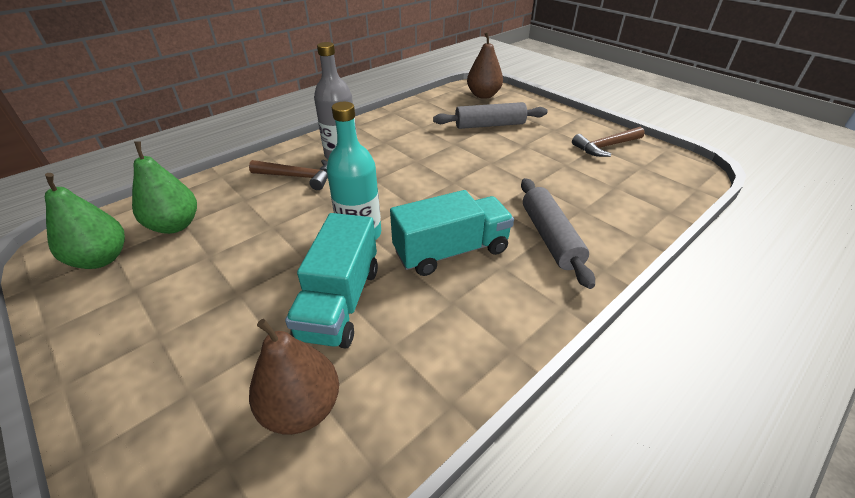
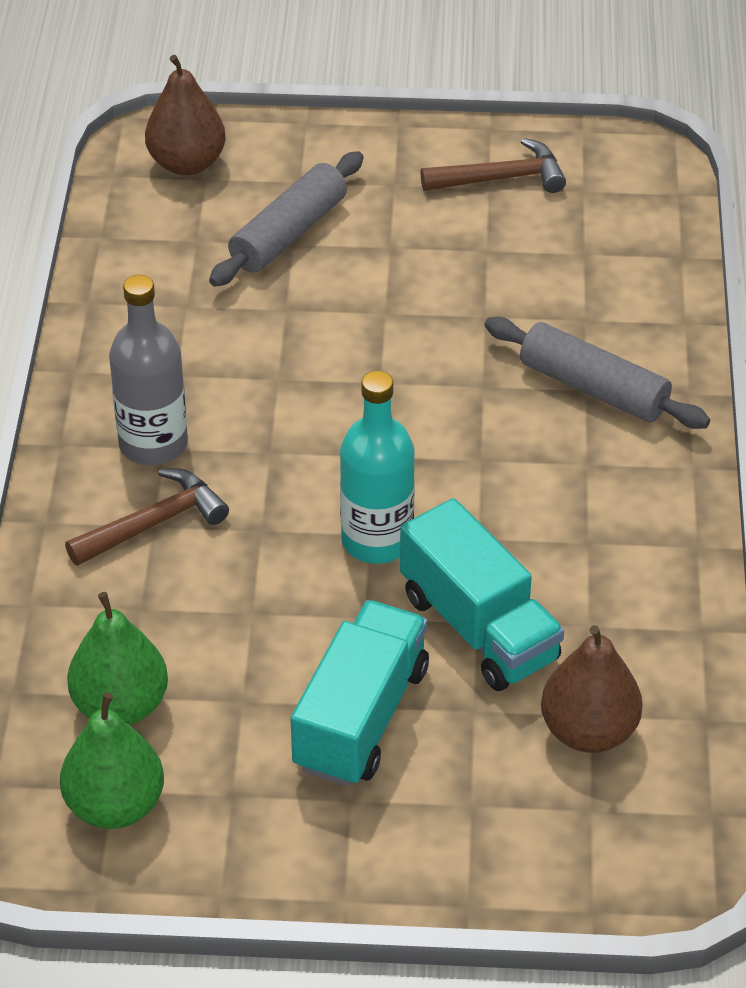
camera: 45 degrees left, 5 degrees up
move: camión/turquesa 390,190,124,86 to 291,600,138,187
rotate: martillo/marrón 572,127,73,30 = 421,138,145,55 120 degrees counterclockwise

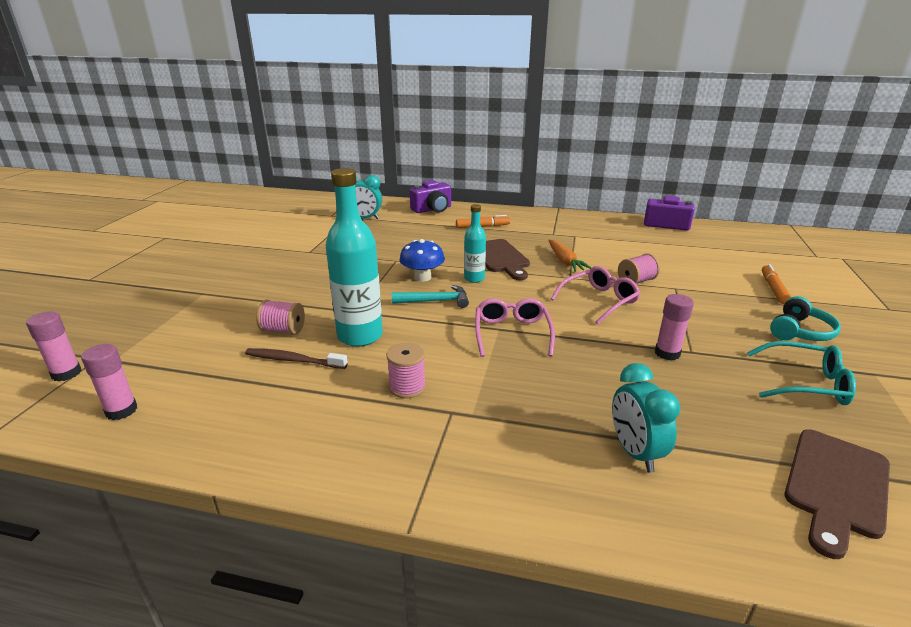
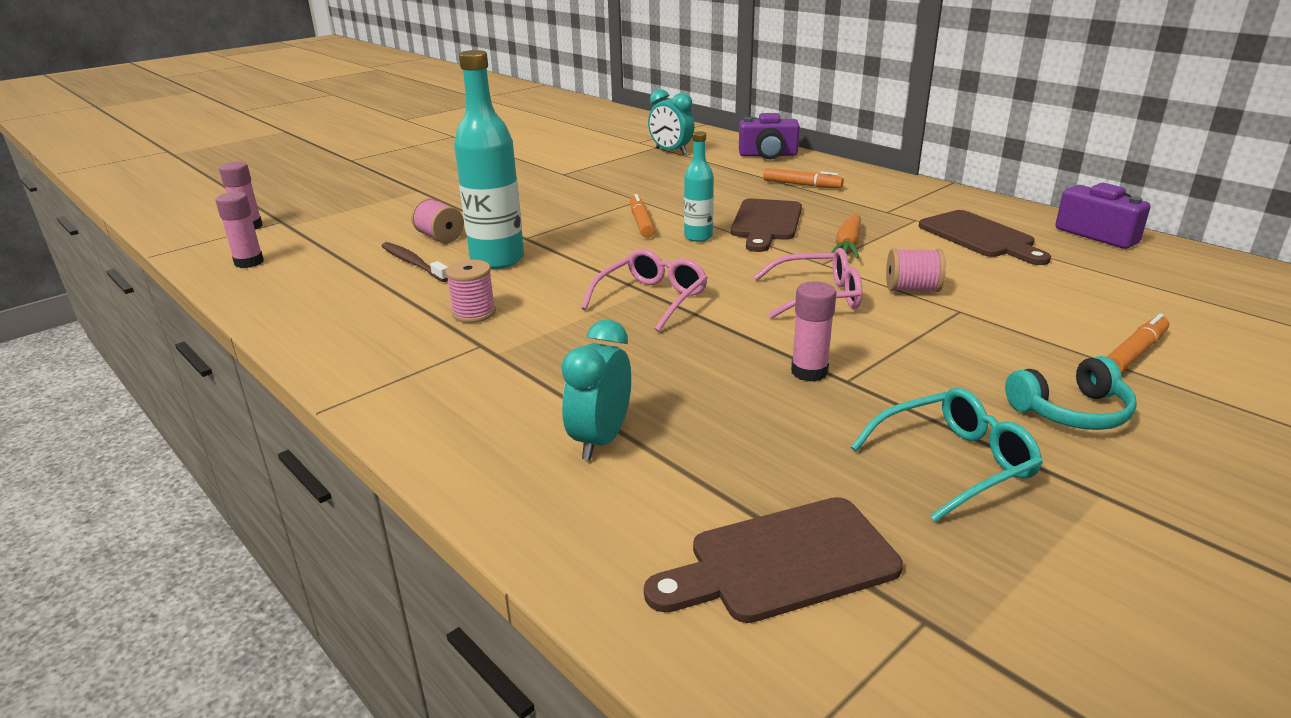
camera: 35 degrees right, 0 degrees up
delete: martillo/turquesa 392,285,77,23
insert: tabla de cortar/marrón 919,210,132,55
replace: seta/azul 399,239,46,43 to rotulador/naranja 630,194,25,44
rotate: gafas/turquesa 747,341,109,64 = 851,388,192,134 75 degrees counterclockwise

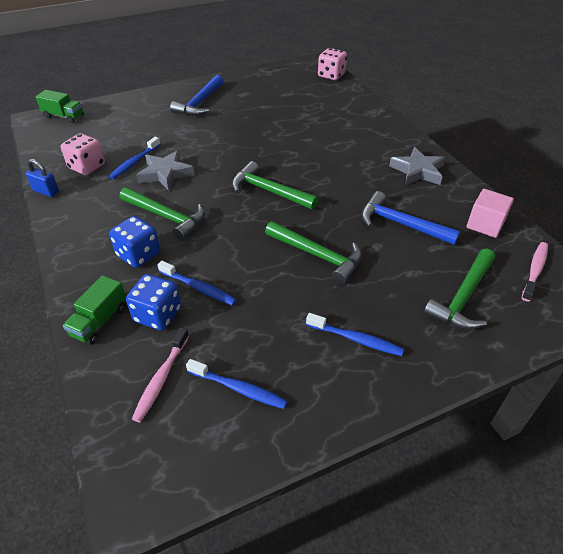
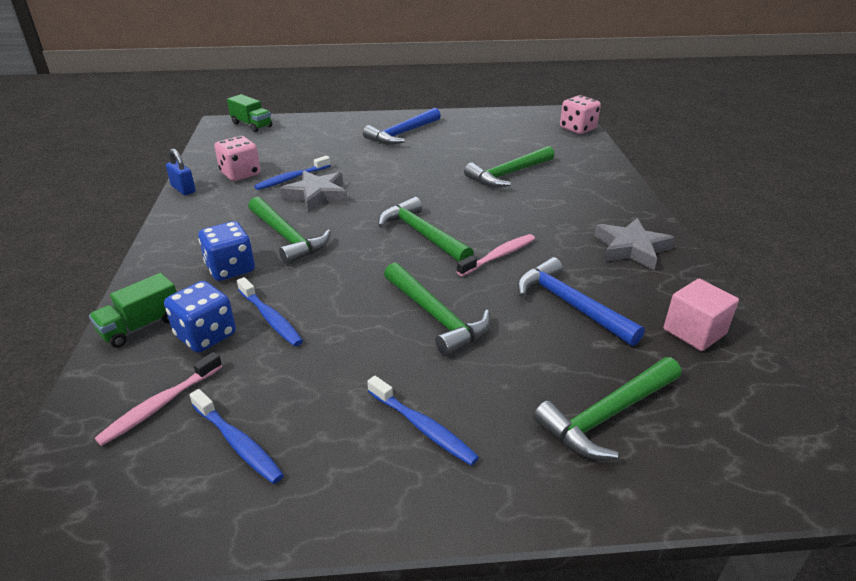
camera: 20 degrees right, 10 degrees down
insert: martillo/verde 464,146,90,41
move: cepillo de dientes/rosa 522,242,26,60 to 456,234,79,42

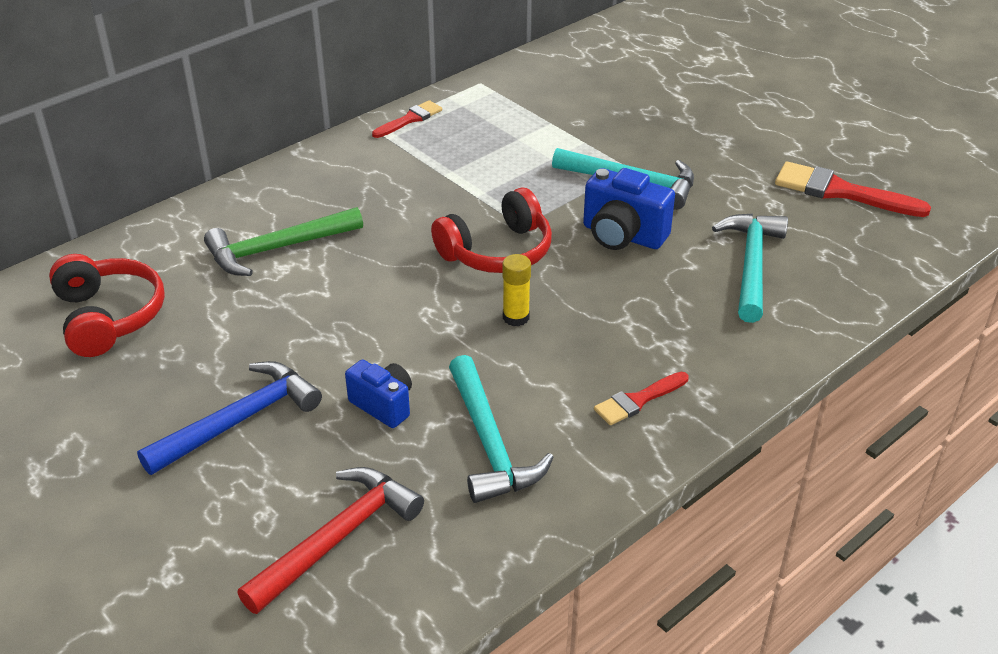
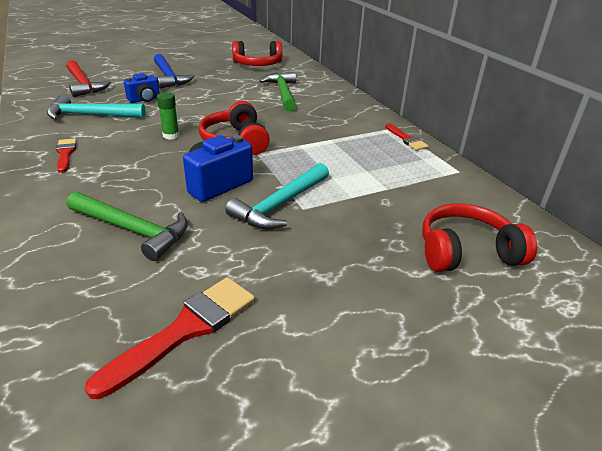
camera: 105 degrees right, 5 degrees down
insert: auriculares/rojo 422,203,115,69
recolor: martillo/turquesa 712,213,76,110 to martillo/verde 67,192,121,69; barra de pegamento/amarillo 502,254,29,73 to barra de pegamento/verde 157,92,22,48

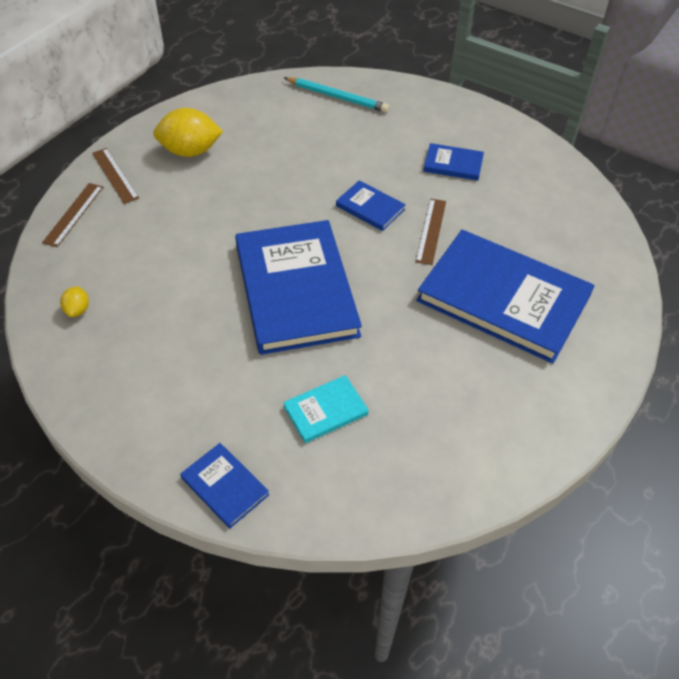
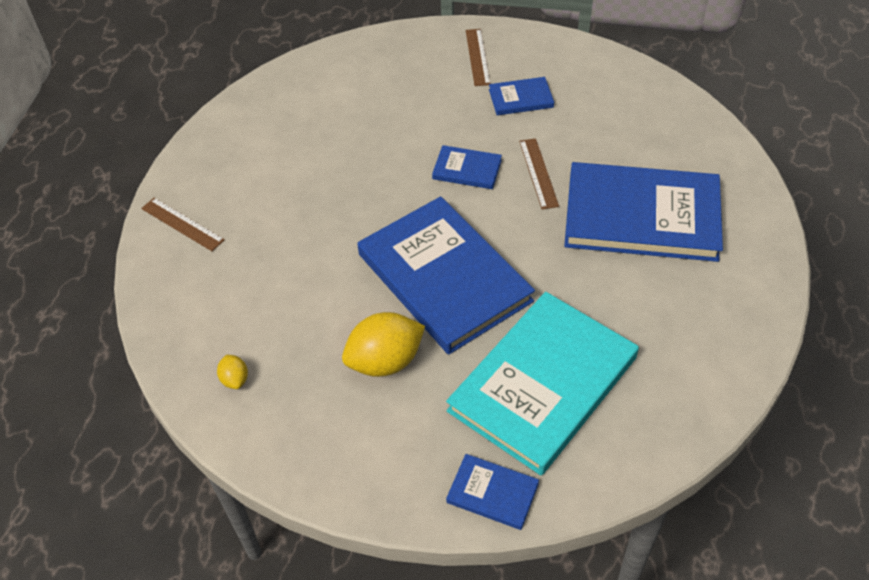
camera: 20 degrees left, 0 degrees up
delete: lápiz/turquesa 284,77,105,36
move: limón/amarillo 153,108,70,49 to 342,312,83,65; regla/marrón 42,183,61,64 to 466,29,25,57
resize: libro/turquesa 283,375,86,68 = 446,292,193,183 x2.30

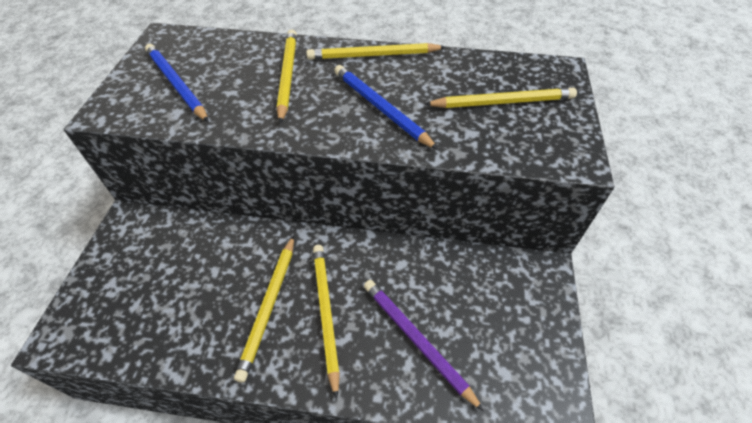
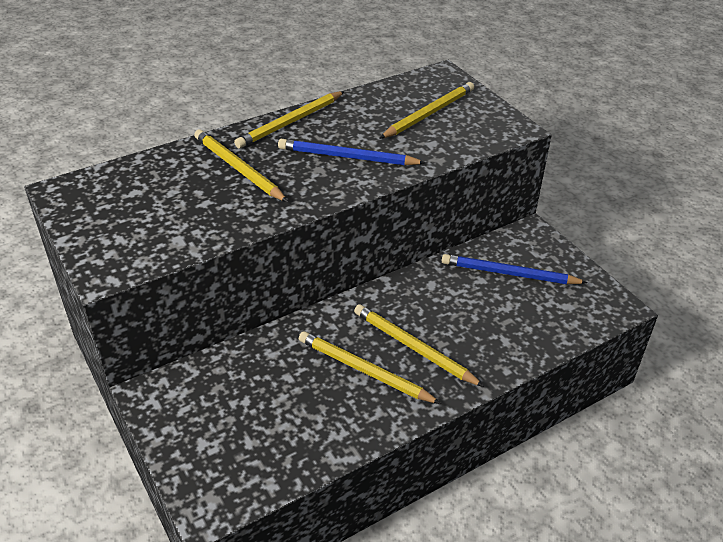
camera: 40 degrees left, 10 degrees down
delete: lápiz/morado 364,280,120,131
move: lápiz/azul 145,44,64,78 to 442,254,146,30
rotate: lápiz/amarillo 234,235,60,148 = 299,331,142,73 150 degrees clockwise

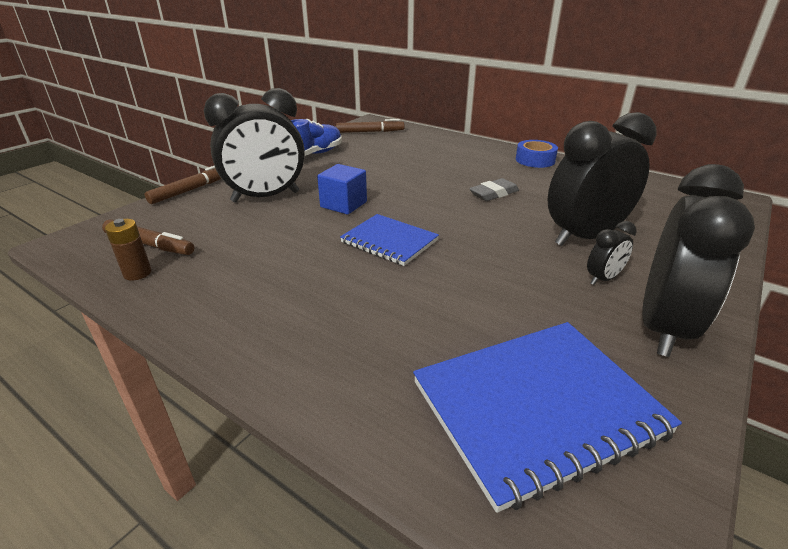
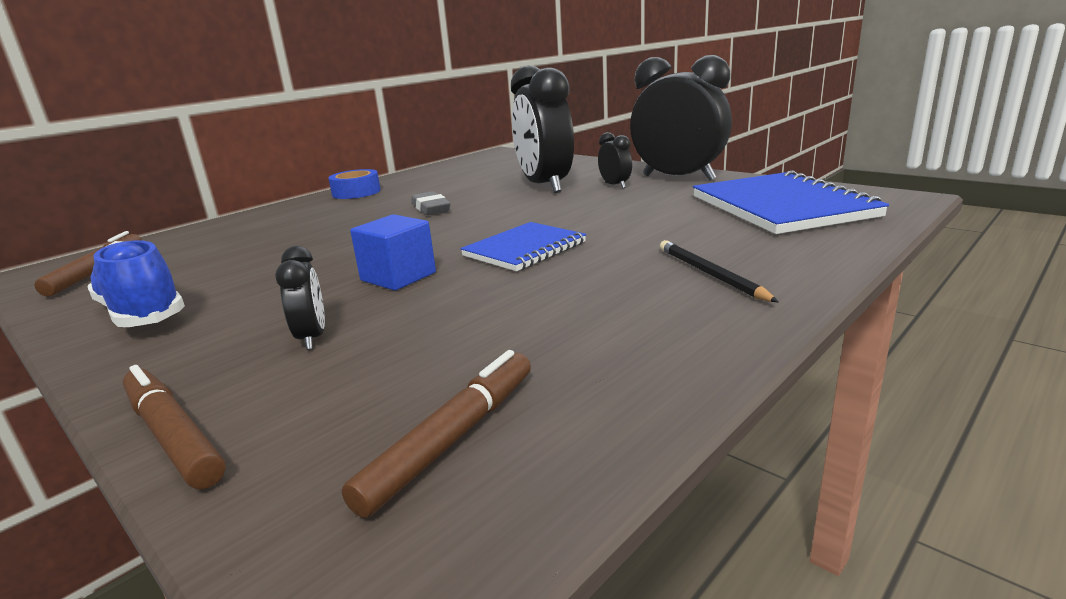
camera: 80 degrees left, 10 degrees down
delete: pila/marrón 105,219,47,62
insert: lápiz/negro 660,240,119,62
resize: despertador/negro 204,88,101,114 = 275,246,50,104 x0.44

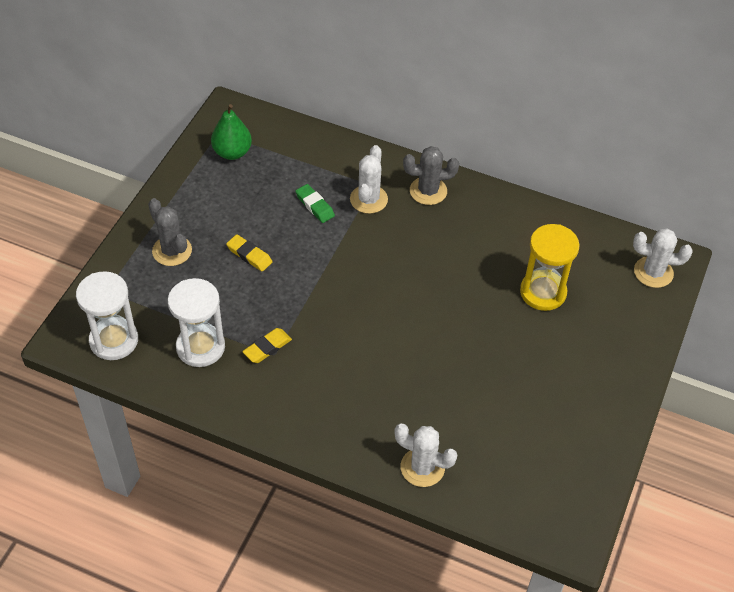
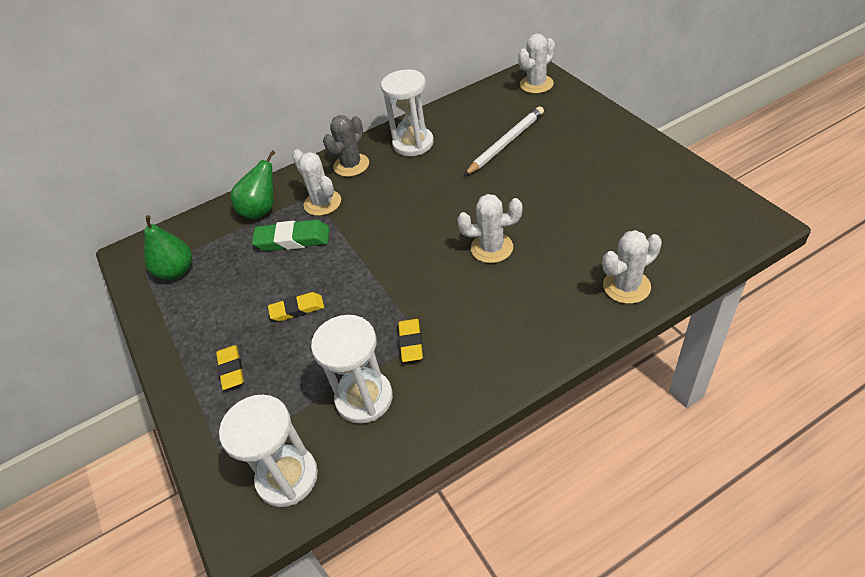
camera: 45 degrees left, 5 degrees down
insert: reloj de arena/blanco 381,69,53,87; pera/verde 231,150,44,69; cactus/blanco 457,194,65,69
replace: cactus/gris 148,198,44,68 to goma de borrar/amarillo 216,345,28,45; reloj de arena/amarillo 520,224,60,87 to lápiz/blanco 464,106,80,70
resize: goma de borrar/verde 295,184,40,39 = 252,220,77,31 x1.52

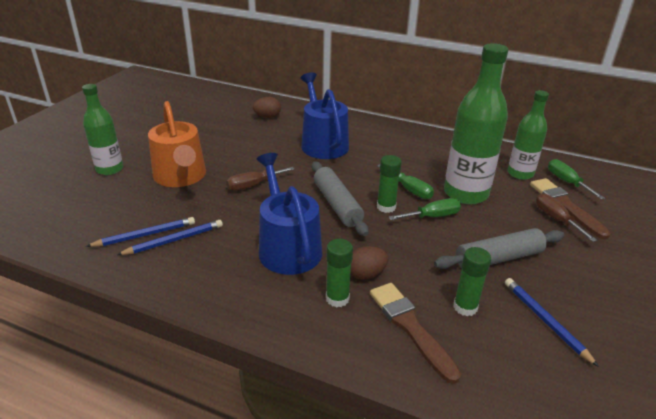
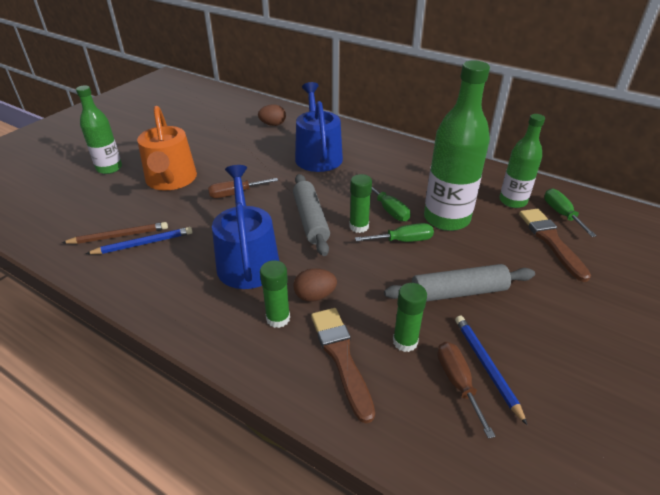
camera: 10 degrees right, 5 degrees up
move: destornillador/marrón 536,193,61,49 to 437,342,58,97
recolor: lápiz/azul 86,217,109,30 to lápiz/marrón 62,222,106,22

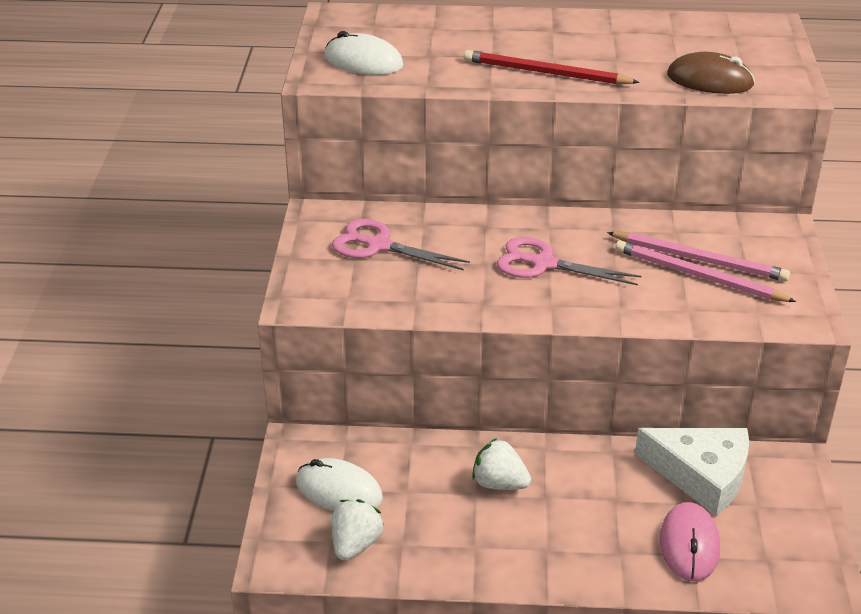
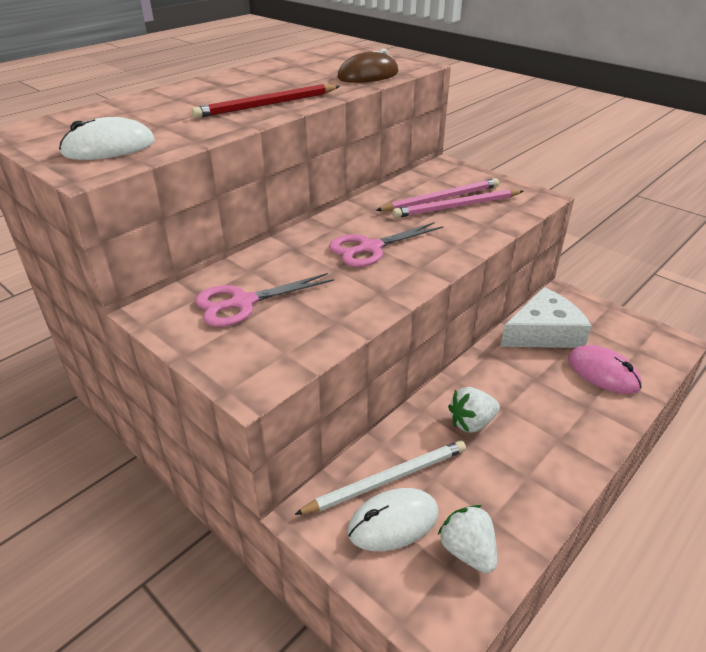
camera: 50 degrees left, 0 degrees up
insert: lápiz/blanco 294,440,172,75

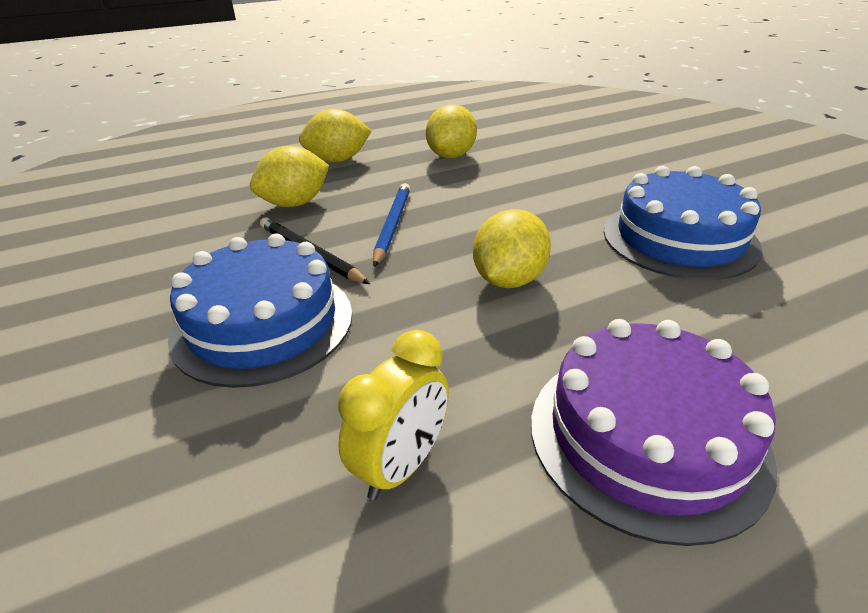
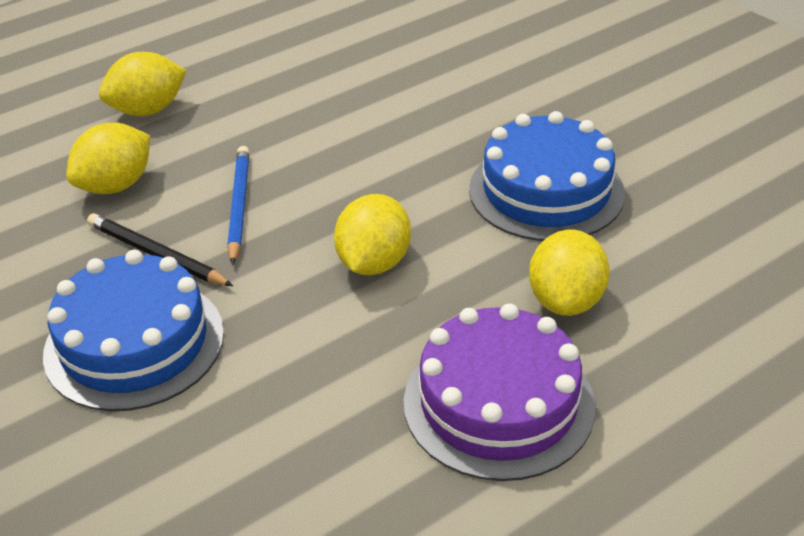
camera: 10 degrees left, 5 degrees up
delete: despertador/amarillo 338,330,111,170
move: limón/amarillo 426,105,51,53 to 529,230,81,86

